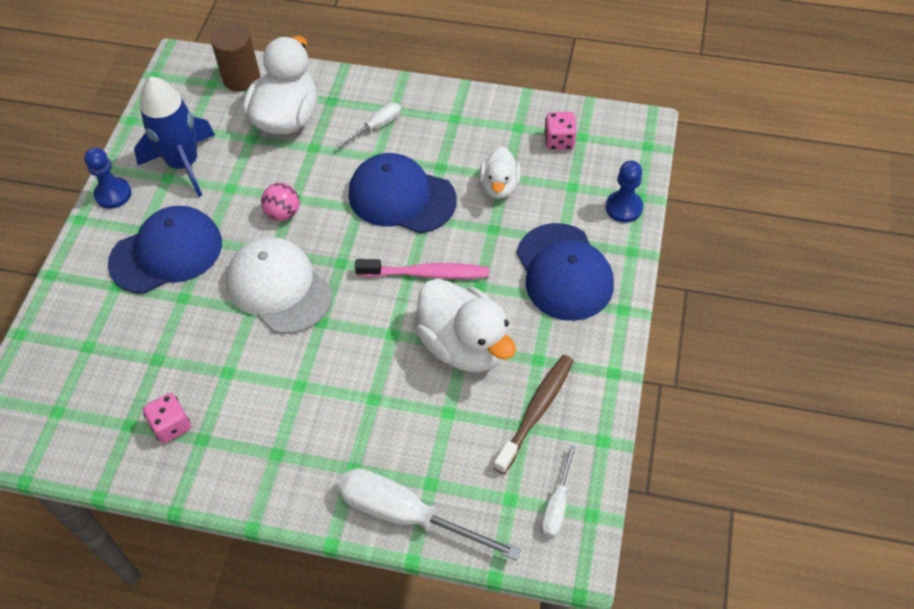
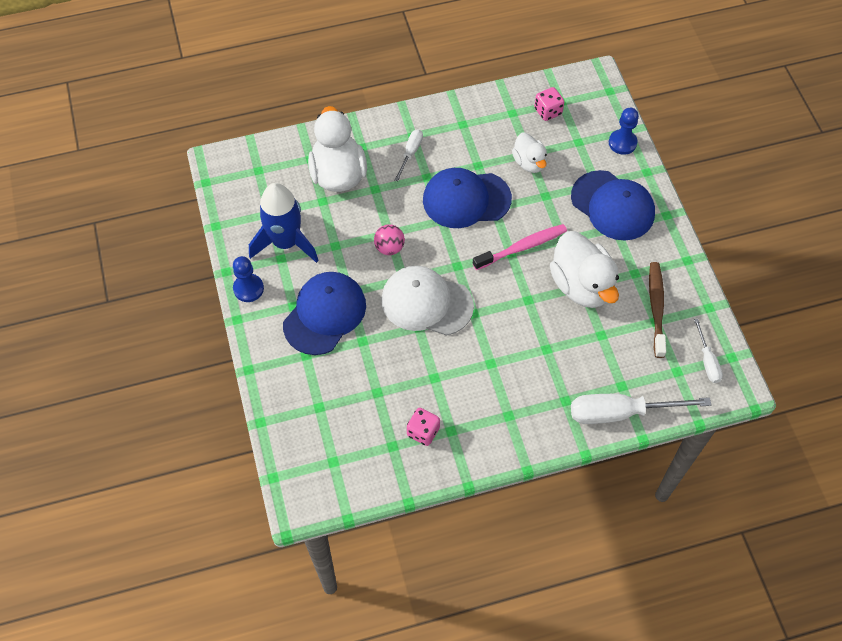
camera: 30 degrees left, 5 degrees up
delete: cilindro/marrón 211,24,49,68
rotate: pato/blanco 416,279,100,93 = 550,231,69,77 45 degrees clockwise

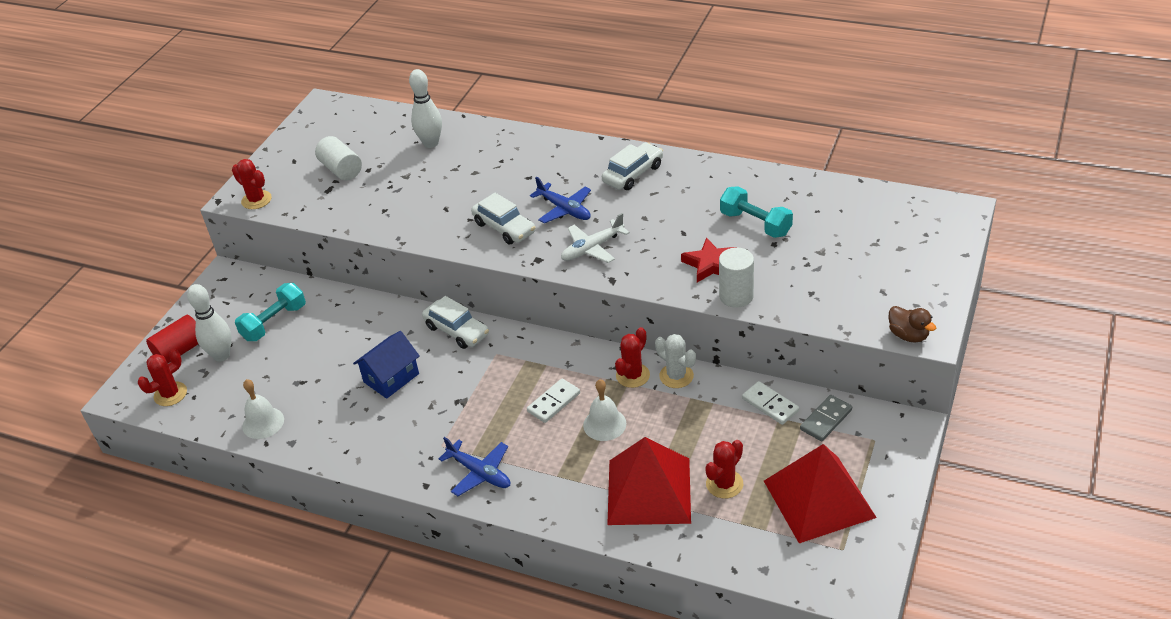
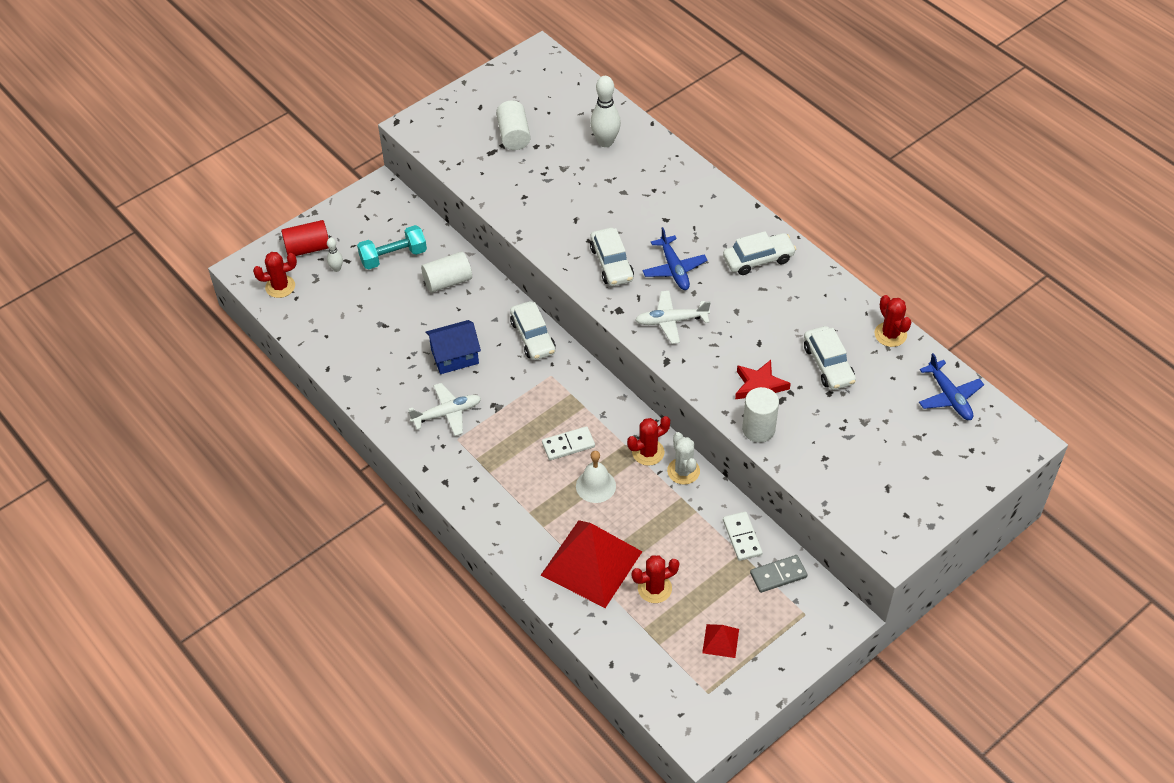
camera: 25 degrees right, 10 degrees up
delete: pato/marrón 889,306,47,36; campana/blanco 242,379,42,60
insert: cilindro/blanco 421,252,51,41; avión/blanco 409,383,72,53
move: cactus/rojo 232,159,40,50 to 875,295,36,52; avión/azul 439,437,71,59 to 919,353,65,67
replace: mancuerna/turquesa 720,186,73,52 to coche/blanco 804,326,52,64
resize: bolo/blanco 187,284,45,78 = 327,238,16,34 x0.51; pirámide/rojo 764,444,113,99 = 702,624,37,34 x0.43

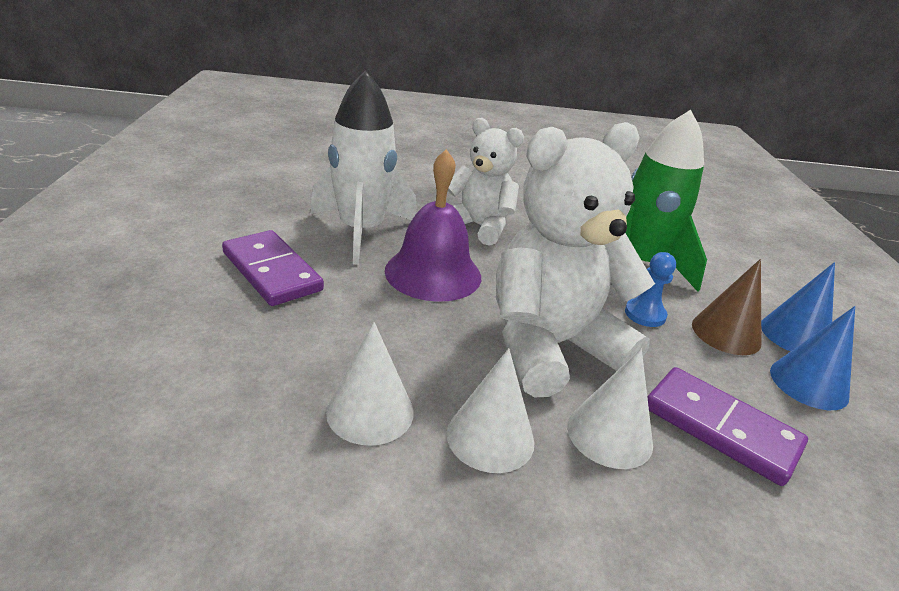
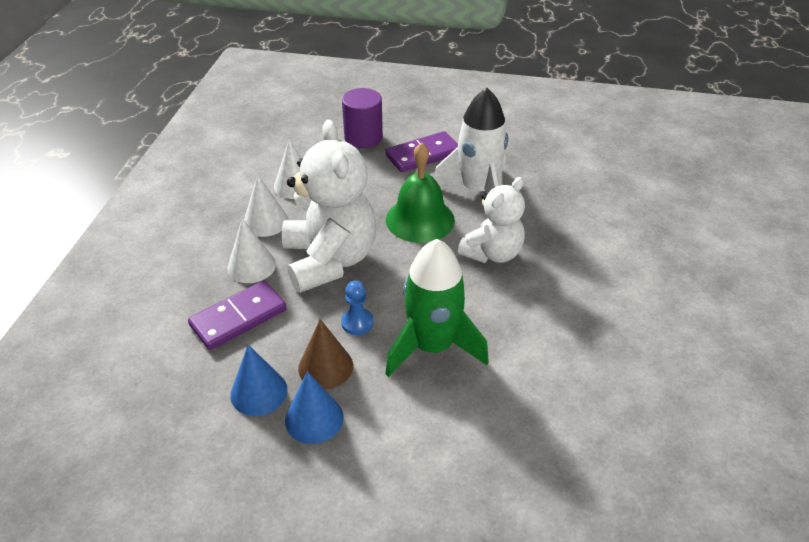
camera: 105 degrees right, 10 degrees up
insert: cilindro/morado 342,88,41,60
recolor: campana/morado 385,149,96,153 to campana/verde 386,142,69,101

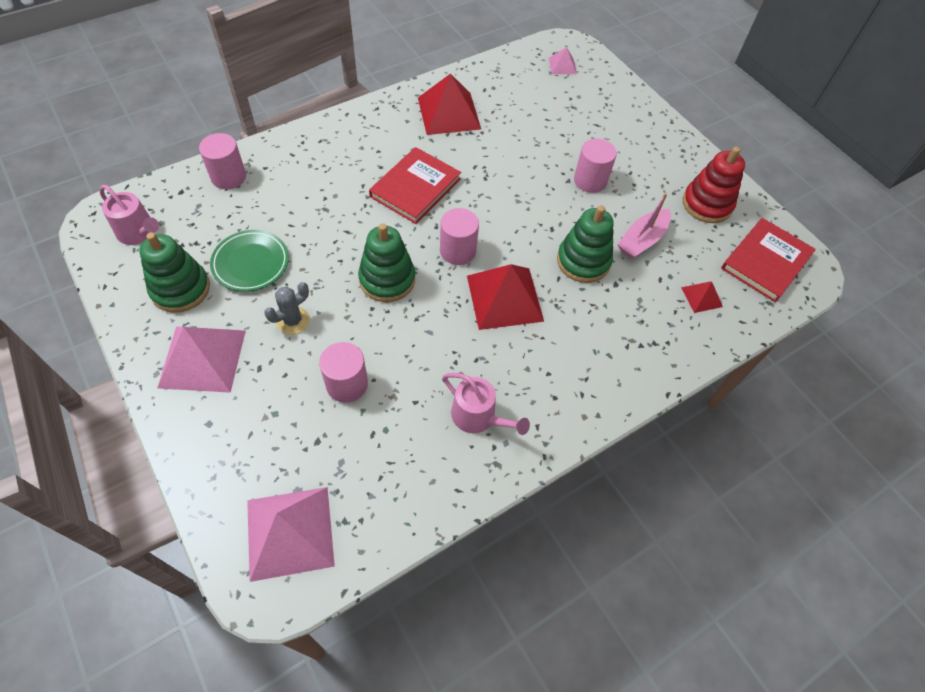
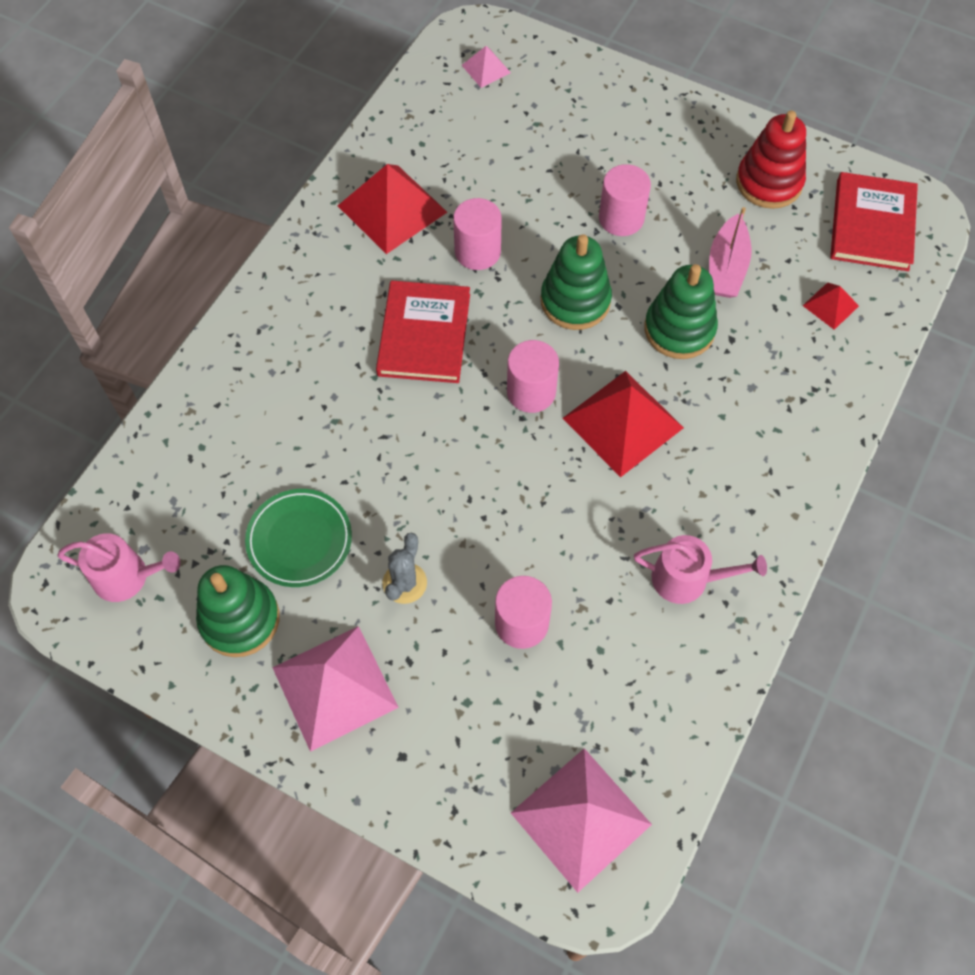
camera: 25 degrees left, 5 degrees up
move: cilindro/rosa 199,133,47,56 to 453,198,49,72; juguete apilable/verde 358,223,57,79 to 541,234,71,96

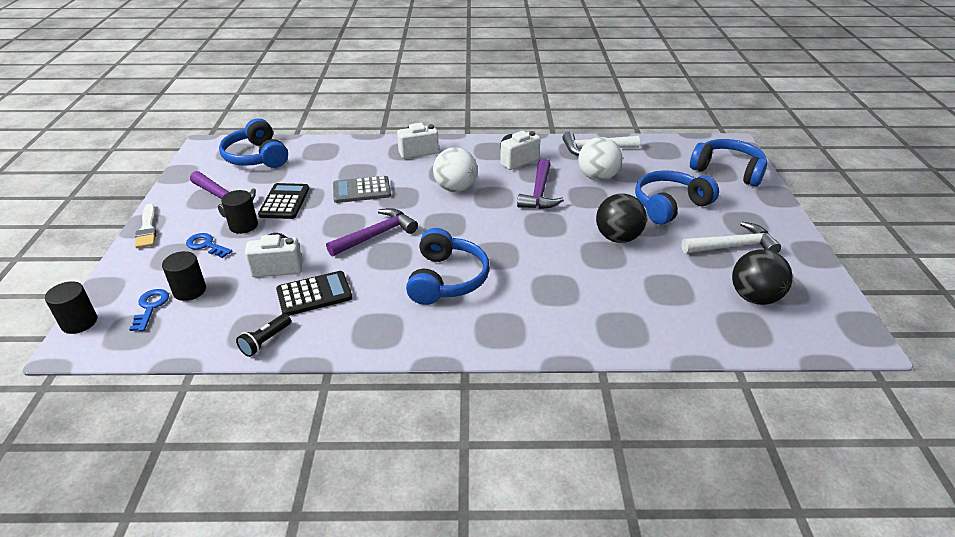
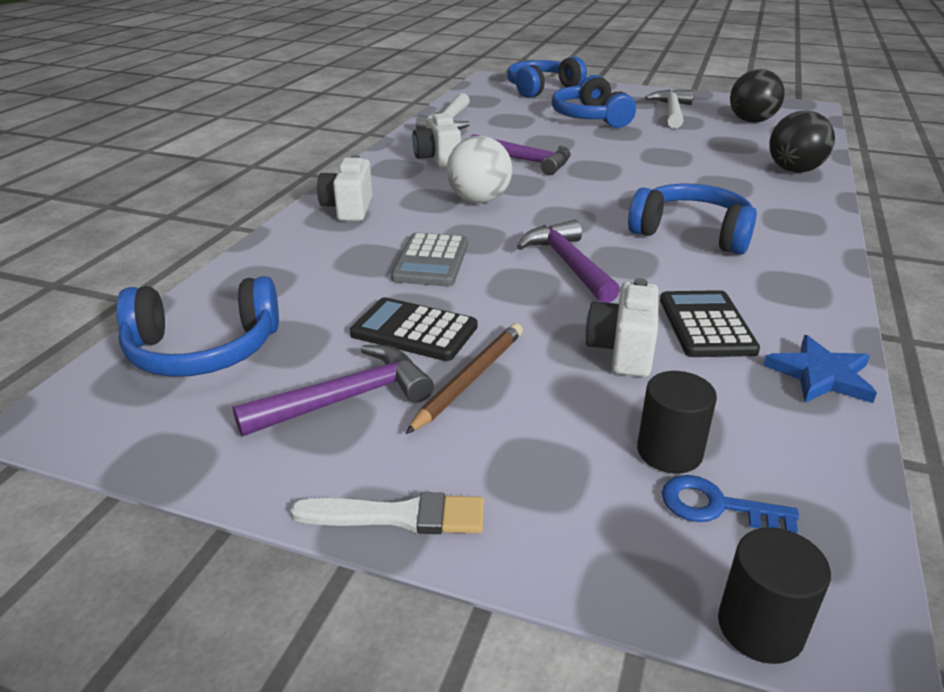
camera: 70 degrees left, 5 degrees down
delete: pelota/blanco 578,137,44,44; llave/azul 186,233,47,25
move: pelota/negro 596,193,51,50 to 769,110,66,63
replace: cilindro/negro 221,190,37,44 to lápiz/marrón 406,323,117,111; lámpara de mano/negro 236,314,55,43 to estrella/azul 763,335,114,68

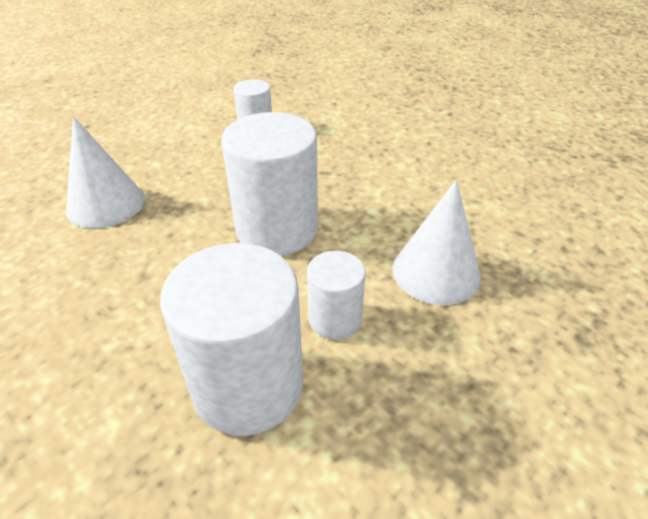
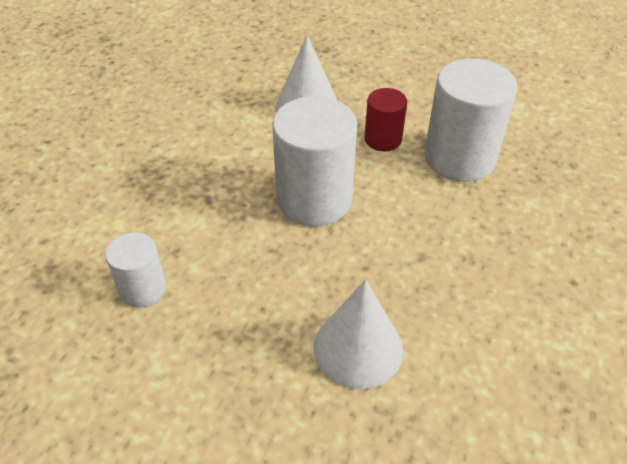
camera: 115 degrees left, 5 degrees up
recolor: cilindro/blanco 307,251,59,89 to cilindro/rojo 364,88,43,63

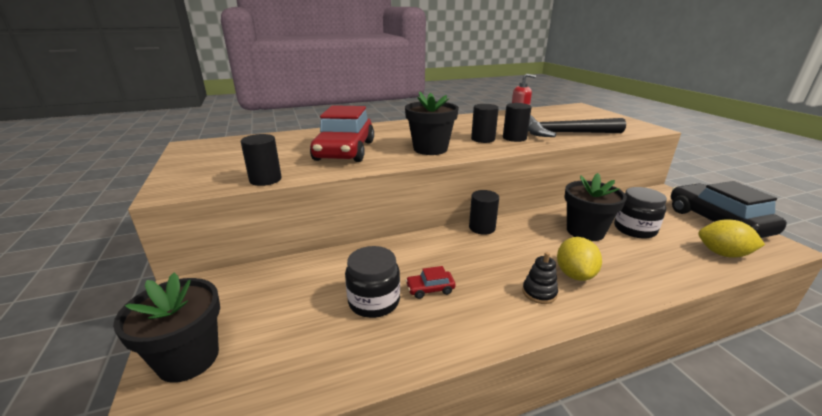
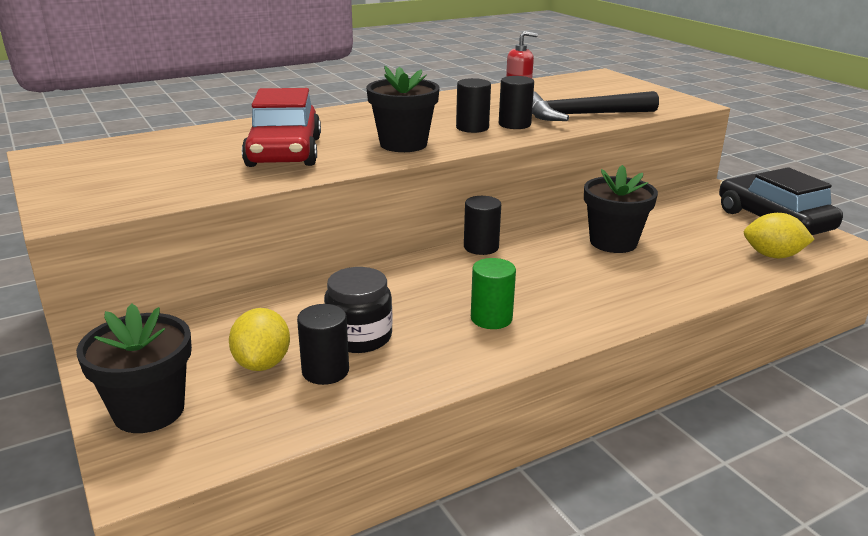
camera: 10 degrees left, 0 degrees up
delete: tarro/negro 614,187,53,52; juguete apilable/negro 522,252,36,52; coche/rojo 406,266,50,33
insert: cilindro/verde 471,258,45,71
move: cilindro/negro 241,134,41,52 to 297,304,52,81; limón/amarillo 557,237,45,44 to 229,308,61,63

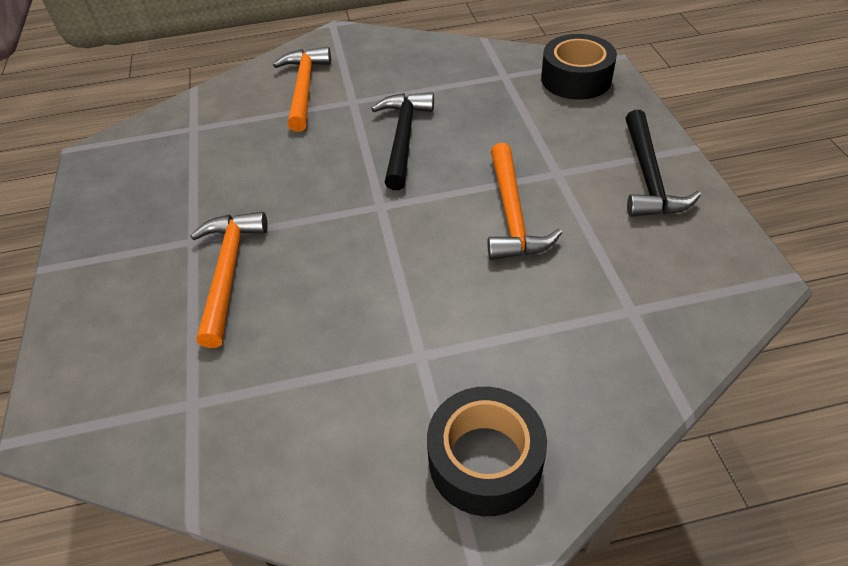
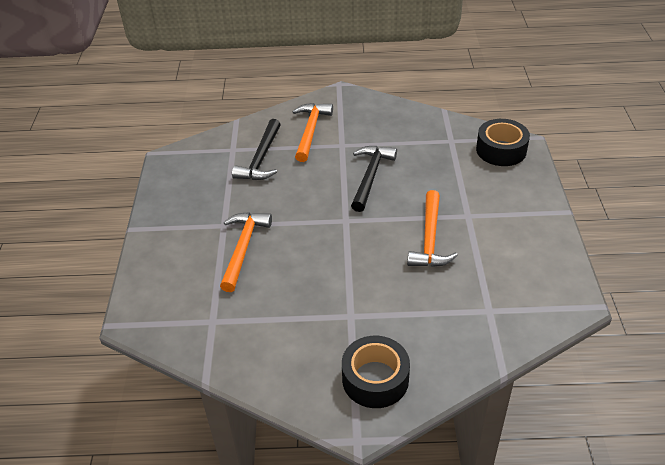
camera: 10 degrees right, 5 degrees down
move: martillo/negro 626,110,75,107 to 232,119,49,61

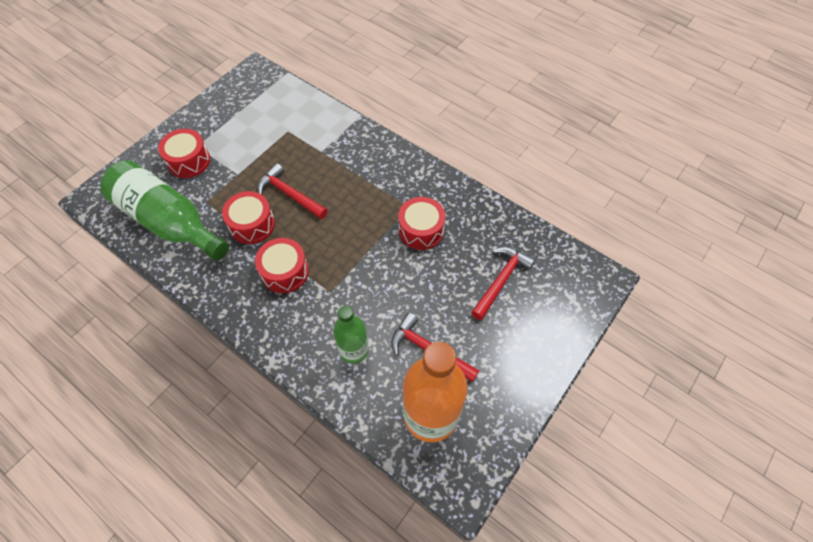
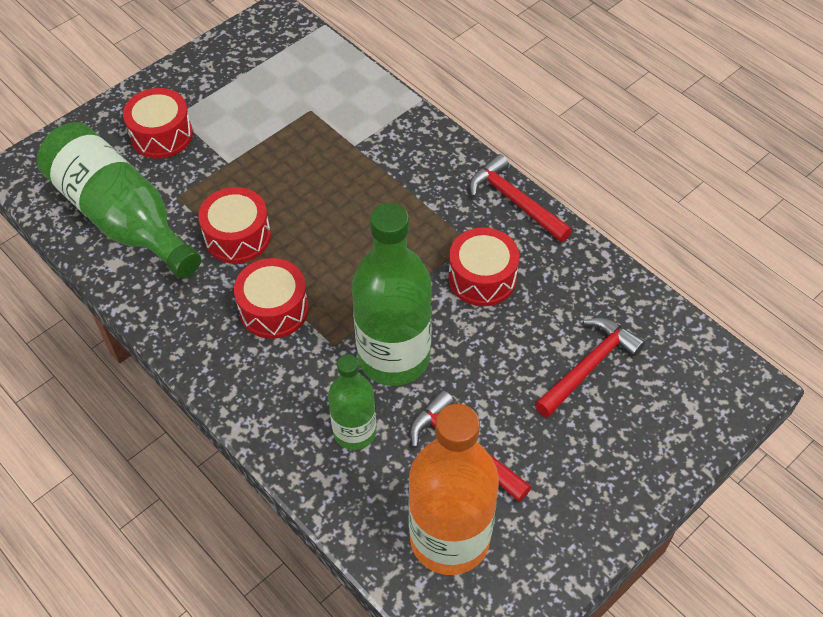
camera: 10 degrees right, 5 degrees down
insert: botella/verde 352,203,80,183
move: martillo/rojo 257,163,71,56 to 469,154,103,88

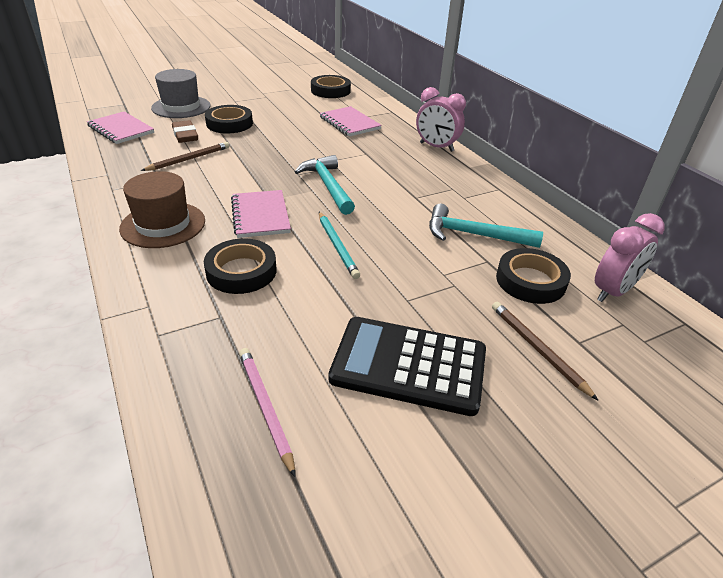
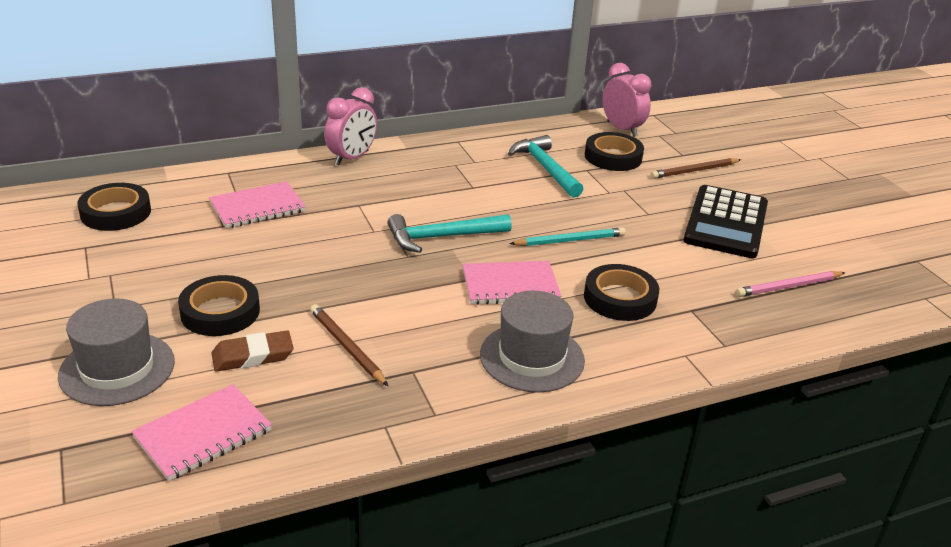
camera: 85 degrees left, 5 degrees down
recolor: sombrero/marrón 119,171,86,77 to sombrero/gris 480,291,105,101
rotate: martillo/turquesa 429,204,114,44 = 508,135,75,63 135 degrees clockwise

